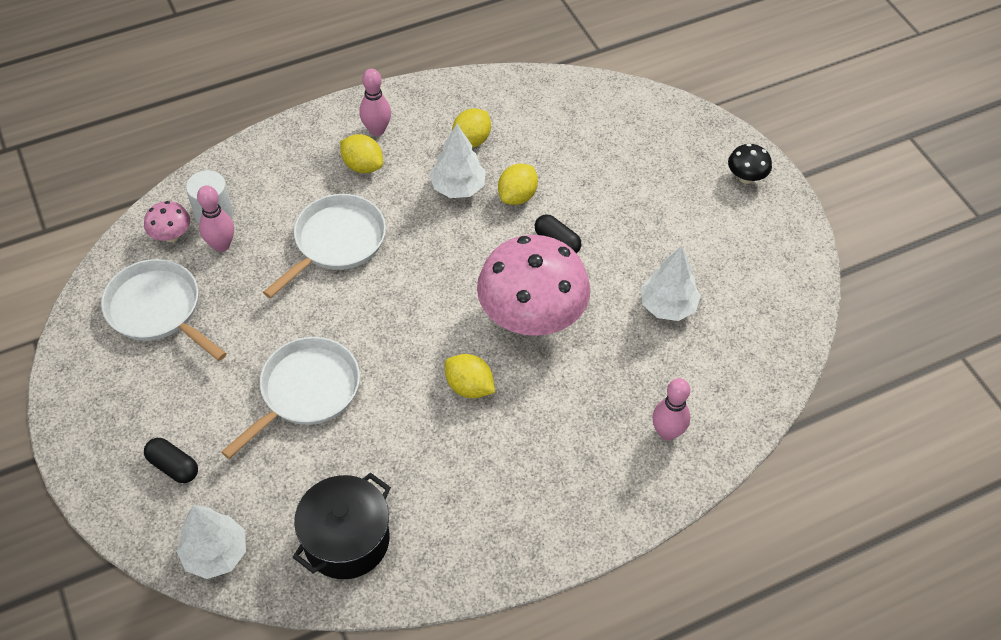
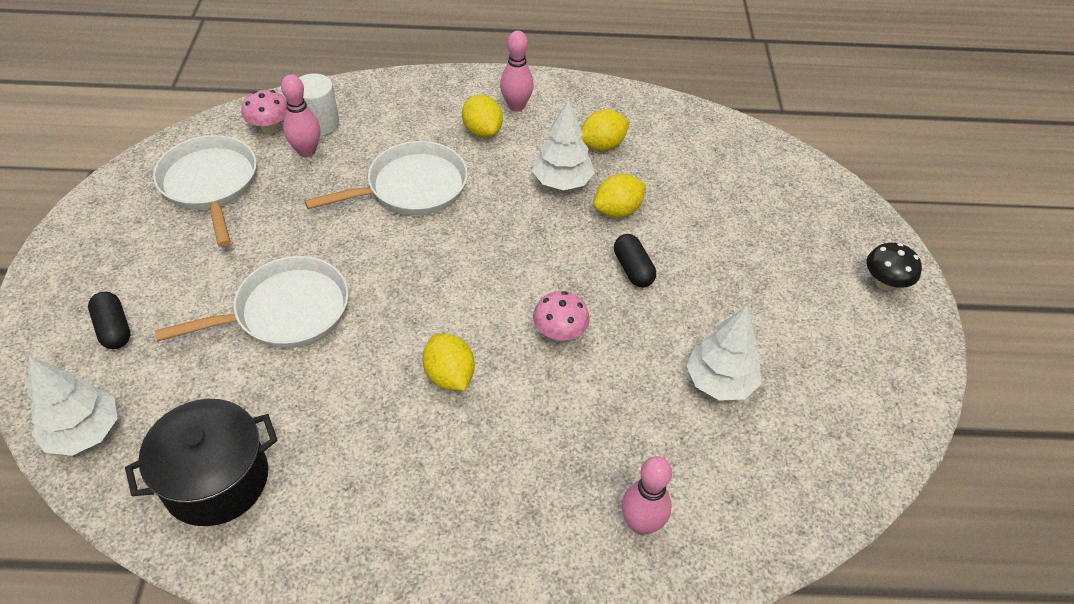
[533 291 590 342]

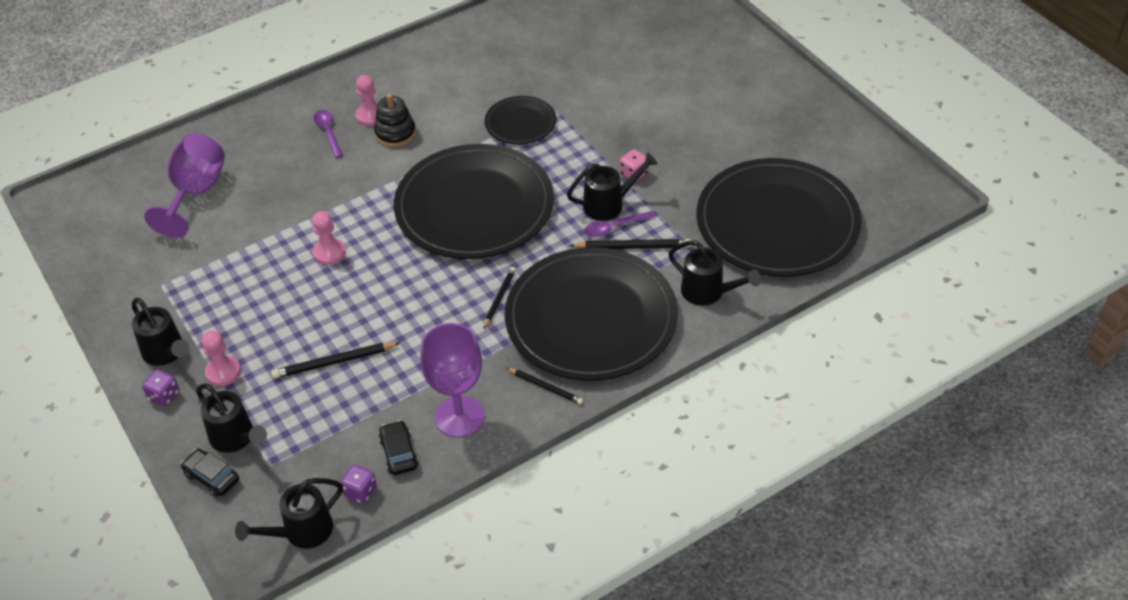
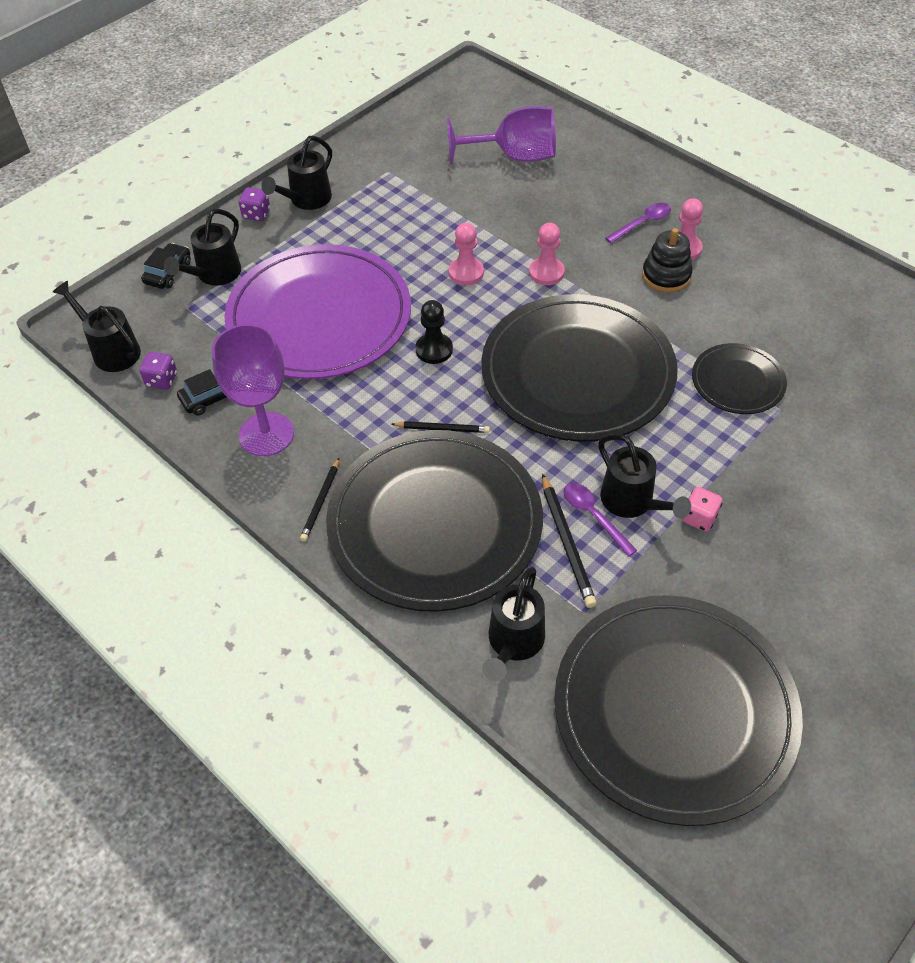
[415 300 453 364]
[529 223 565 285]
[224 244 411 379]

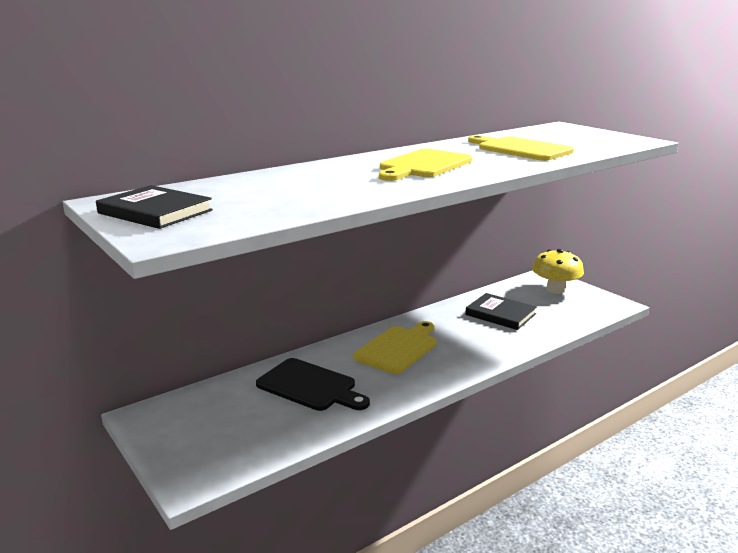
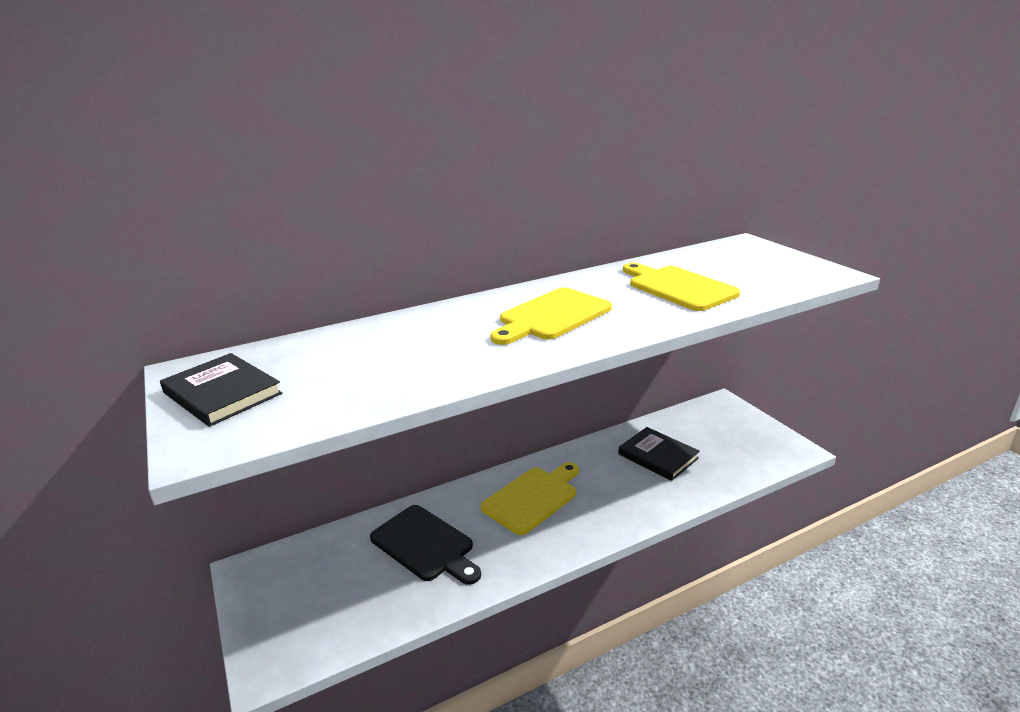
[532 249 584 294] (first image)

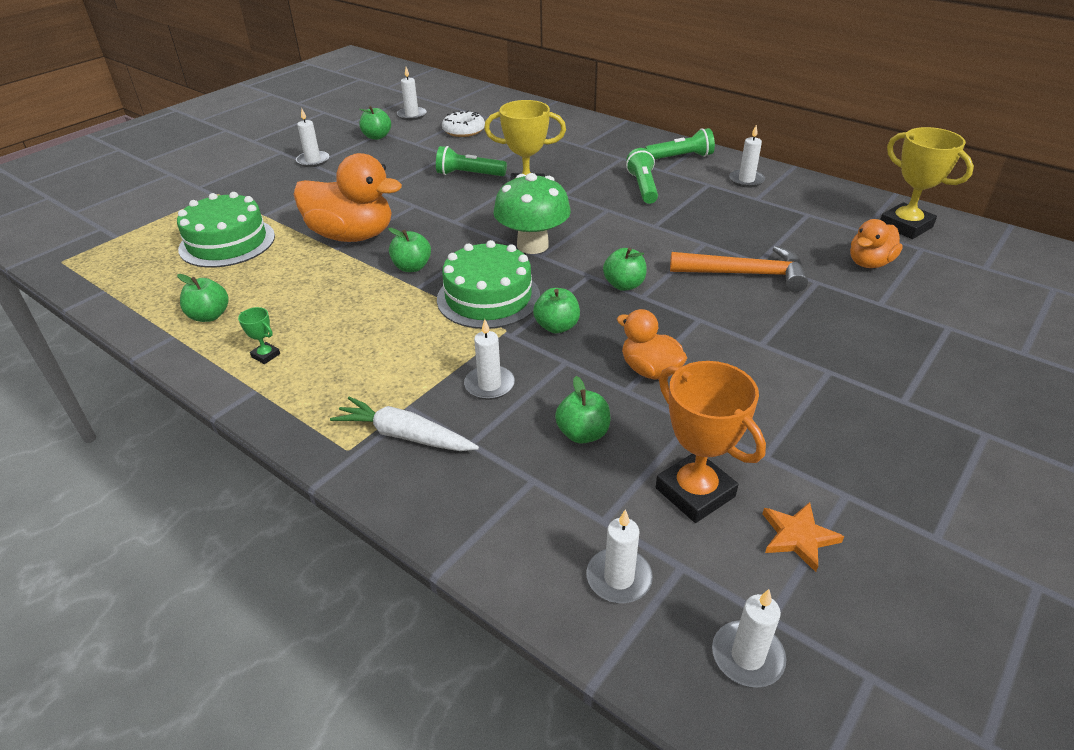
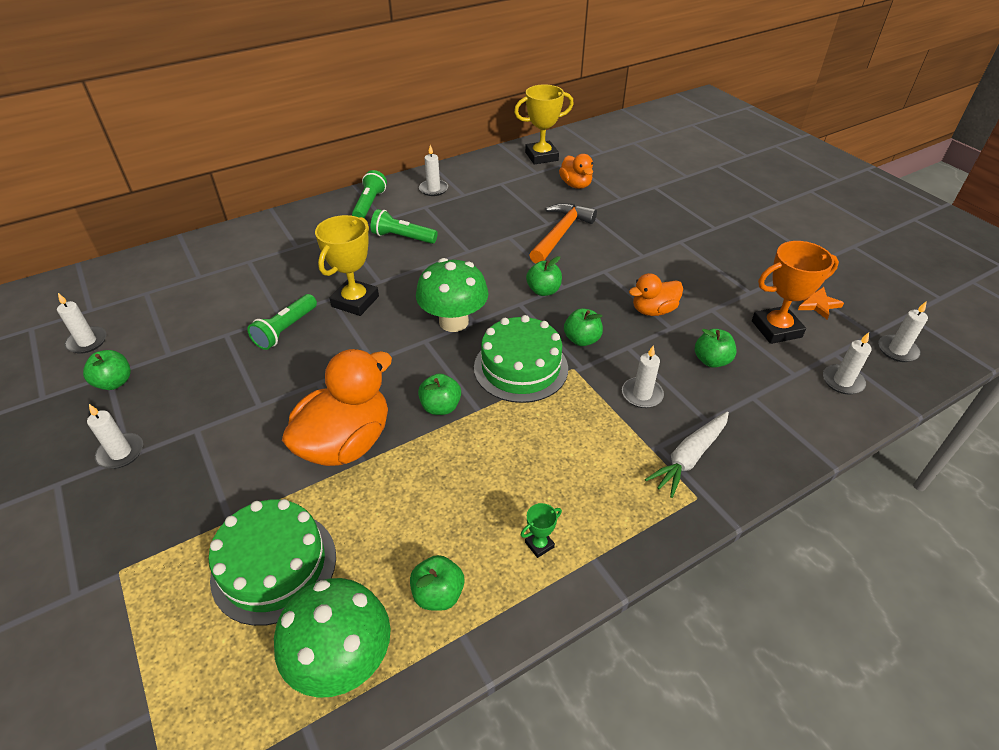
[442 110 485 137] (first image)
[274 578 391 698]

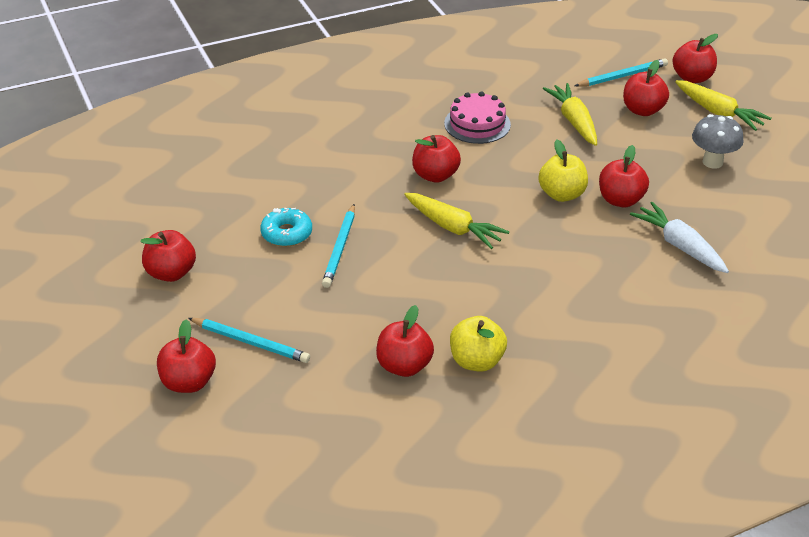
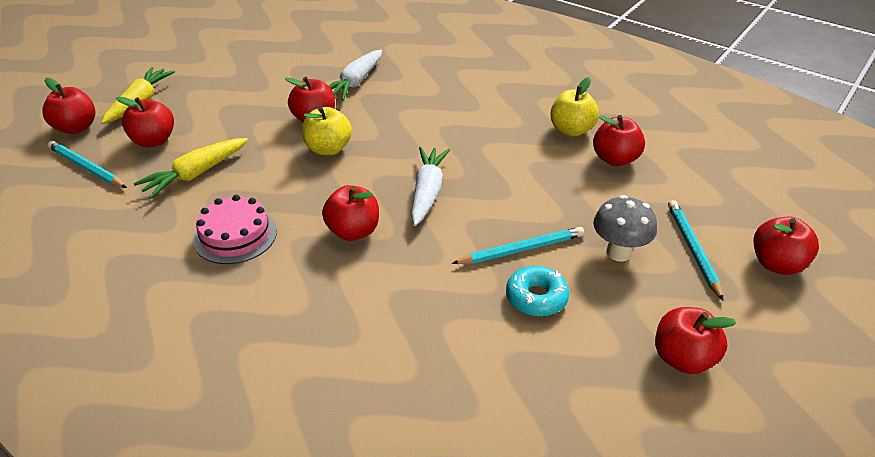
[593 195 657 262]
[411 147 450 226]

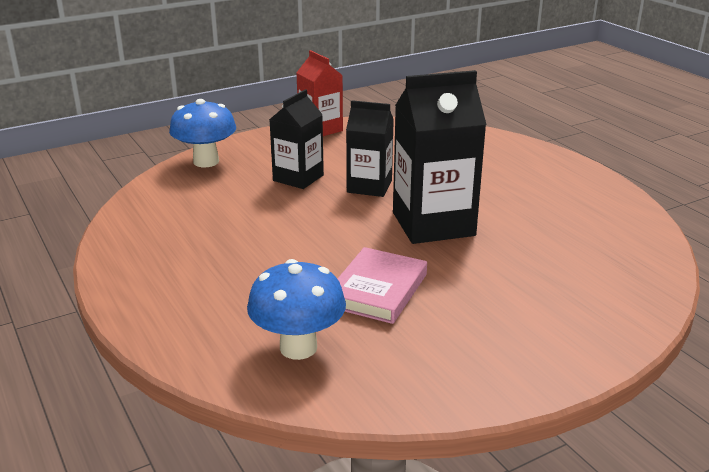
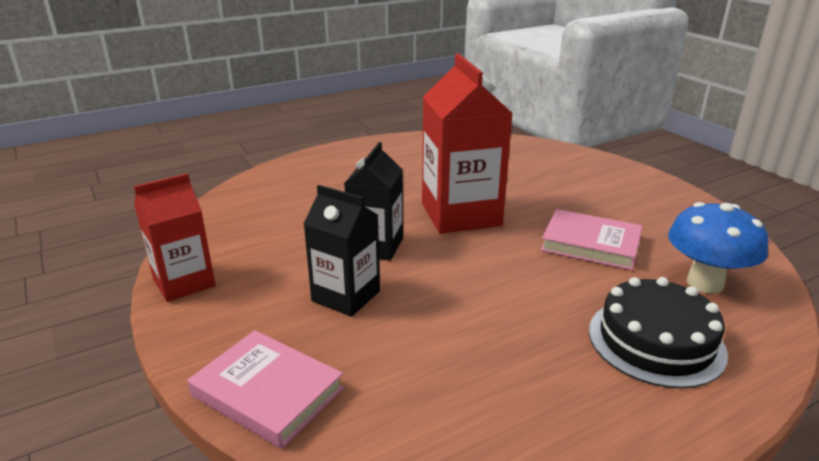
[589 277 728 388]
[188 330 344 449]
[422 54 513 234]

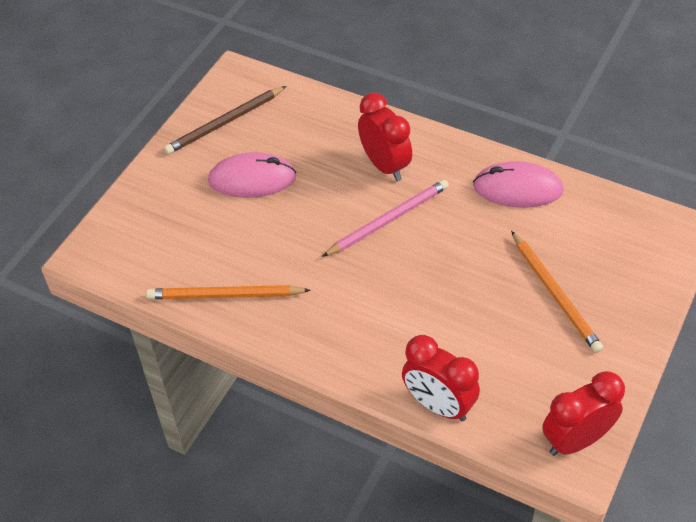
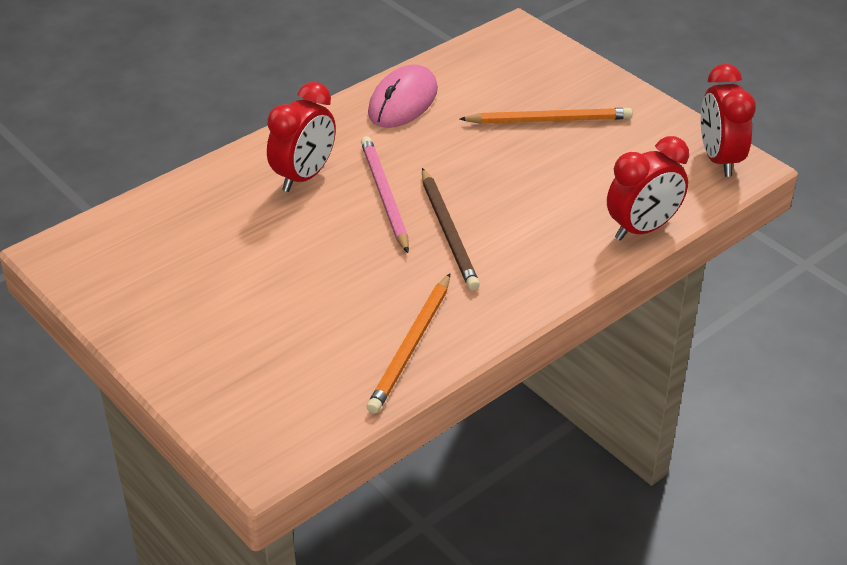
[208 152 297 198] (first image)
[422 168 480 290]
[267 82 336 192]

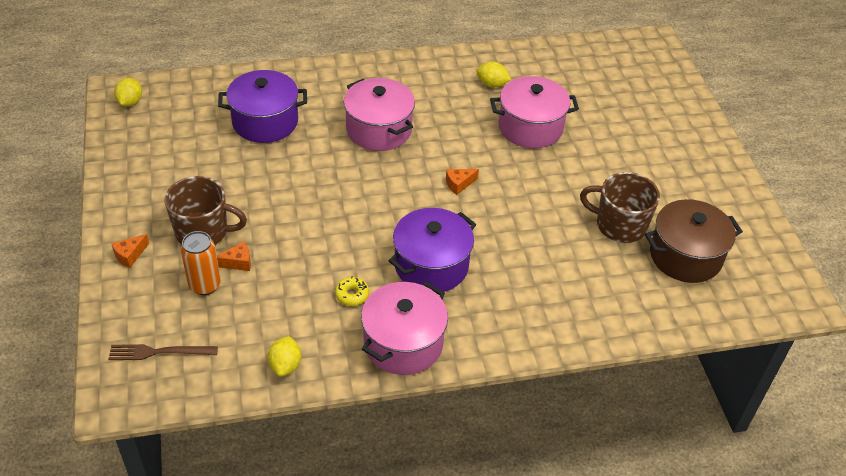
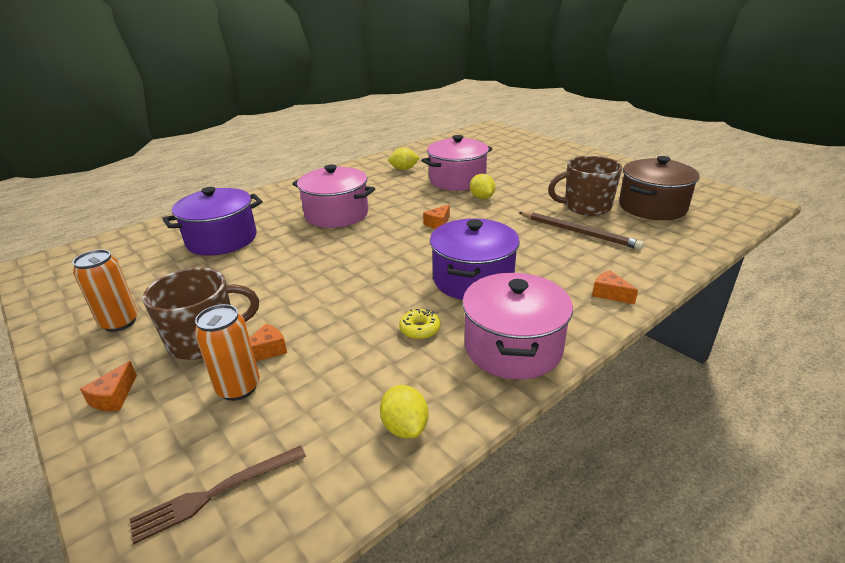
[73 249 138 332]
[518 212 644 250]
[592 270 638 304]
[470 174 495 199]

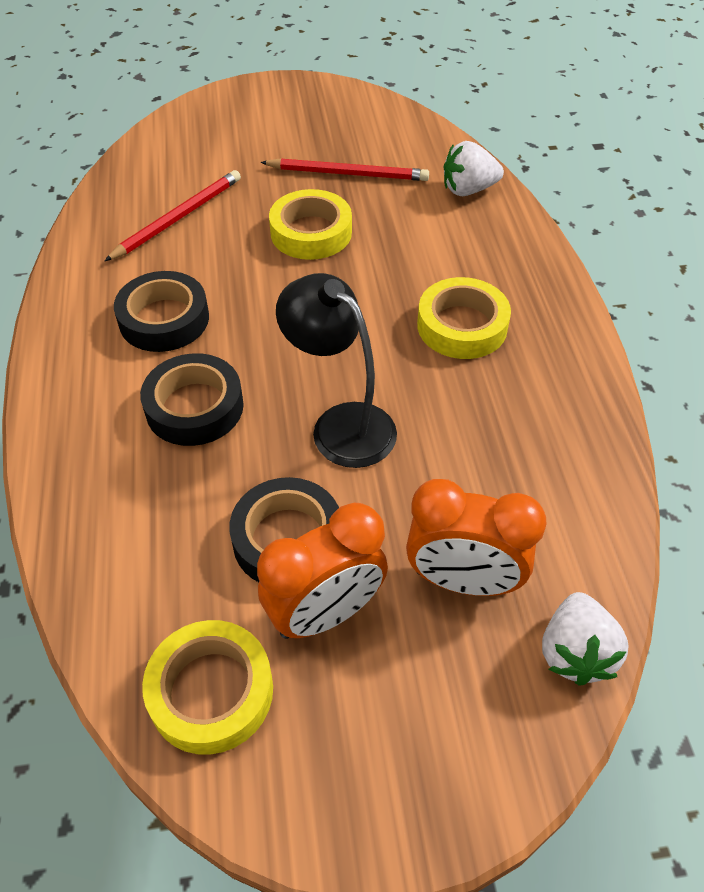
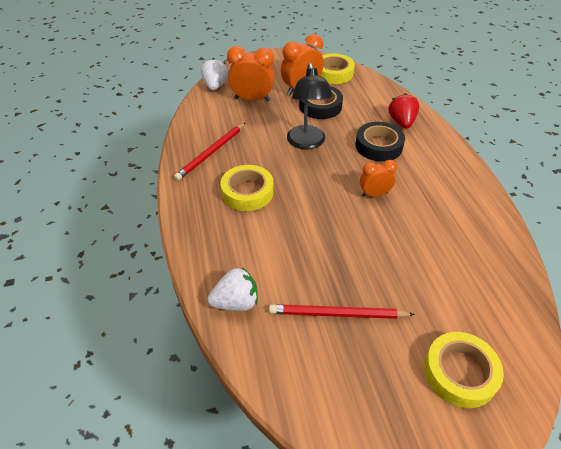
[114 271 209 352] (first image)
[360 160 397 197]
[388 93 419 129]
[174 123 245 181]
[424 332 504 408]
[287 63 333 149]

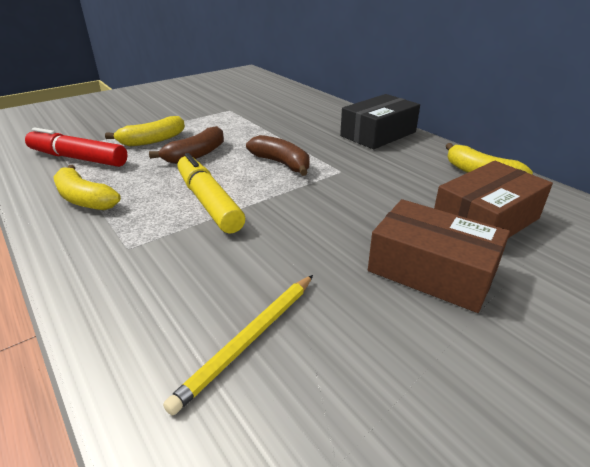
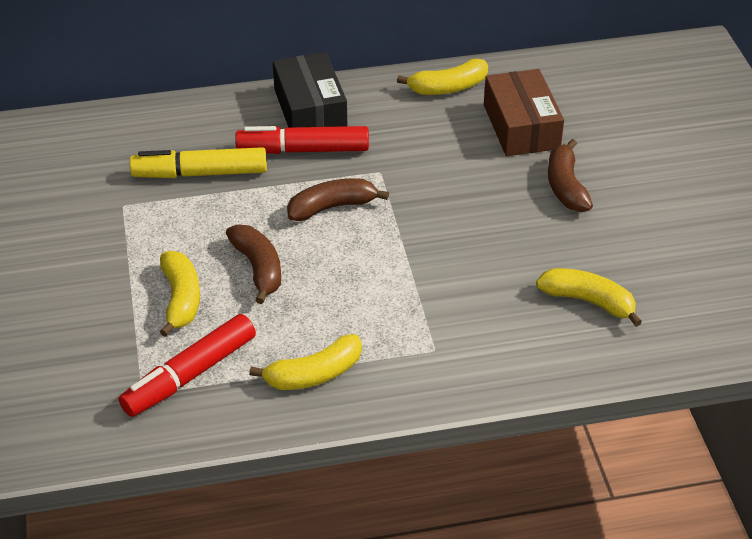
[235 126 369 154]
[130 147 267 178]
[536 268 642 327]
[548 139 593 212]

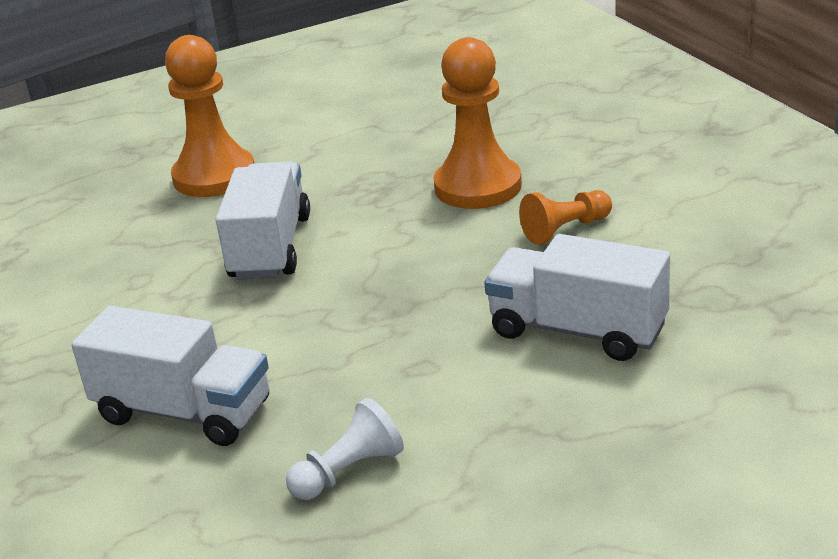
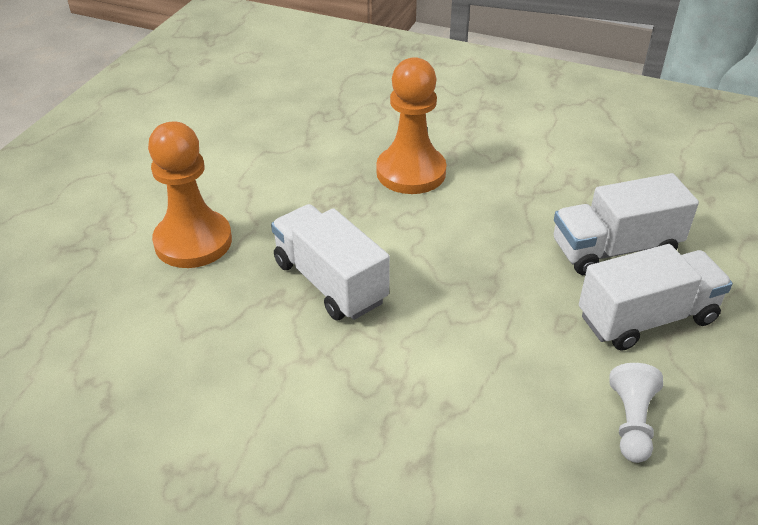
[519 190 612 245] (first image)
[579 244 733 351]

